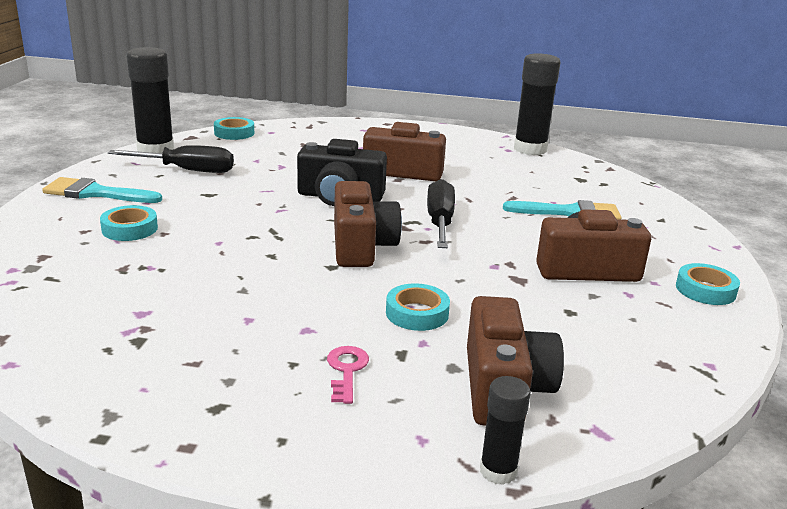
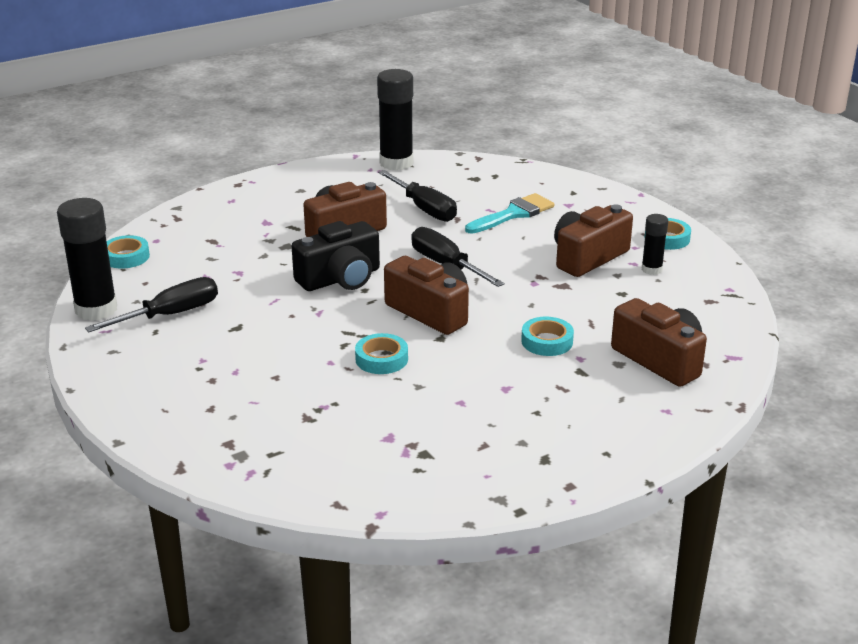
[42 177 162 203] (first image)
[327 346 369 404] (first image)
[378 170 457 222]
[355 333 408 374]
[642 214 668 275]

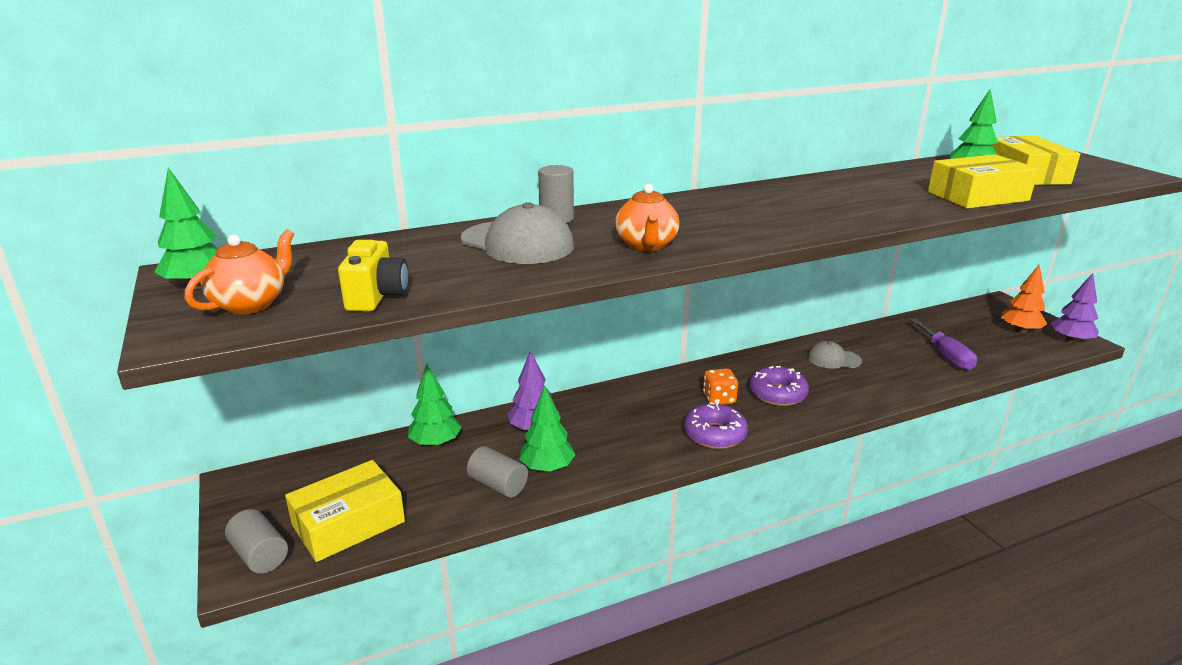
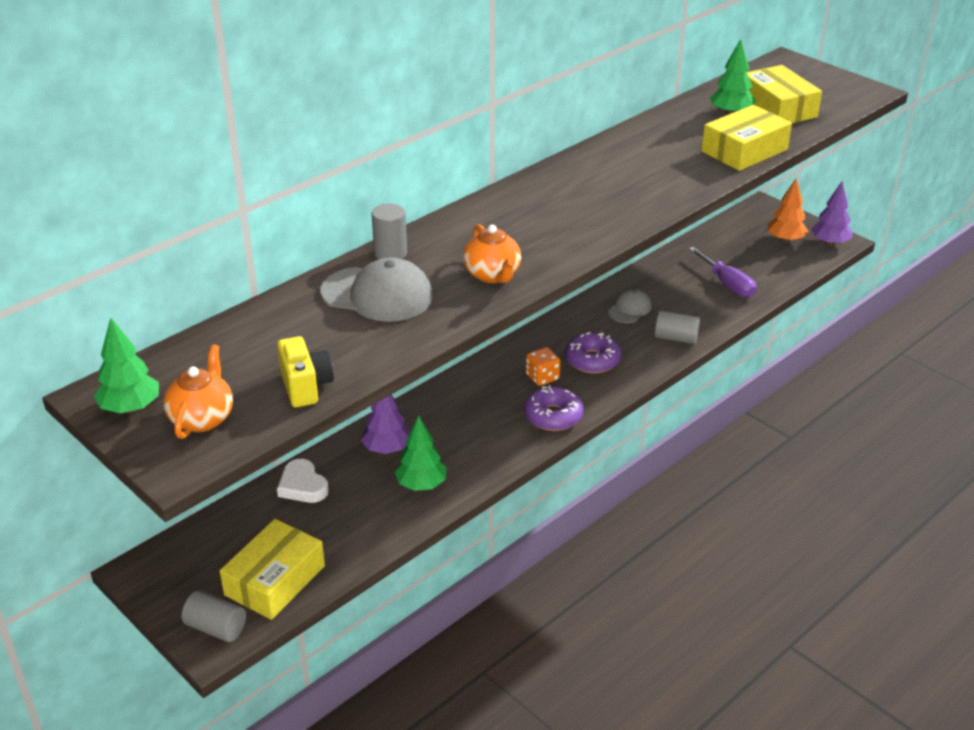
[655 311 700 344]
[277 459 329 503]
[608 288 652 323]

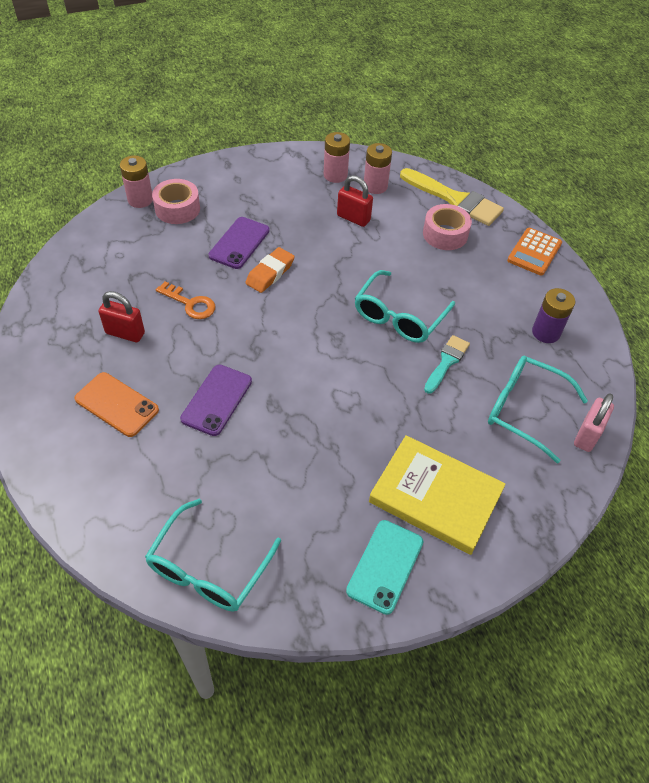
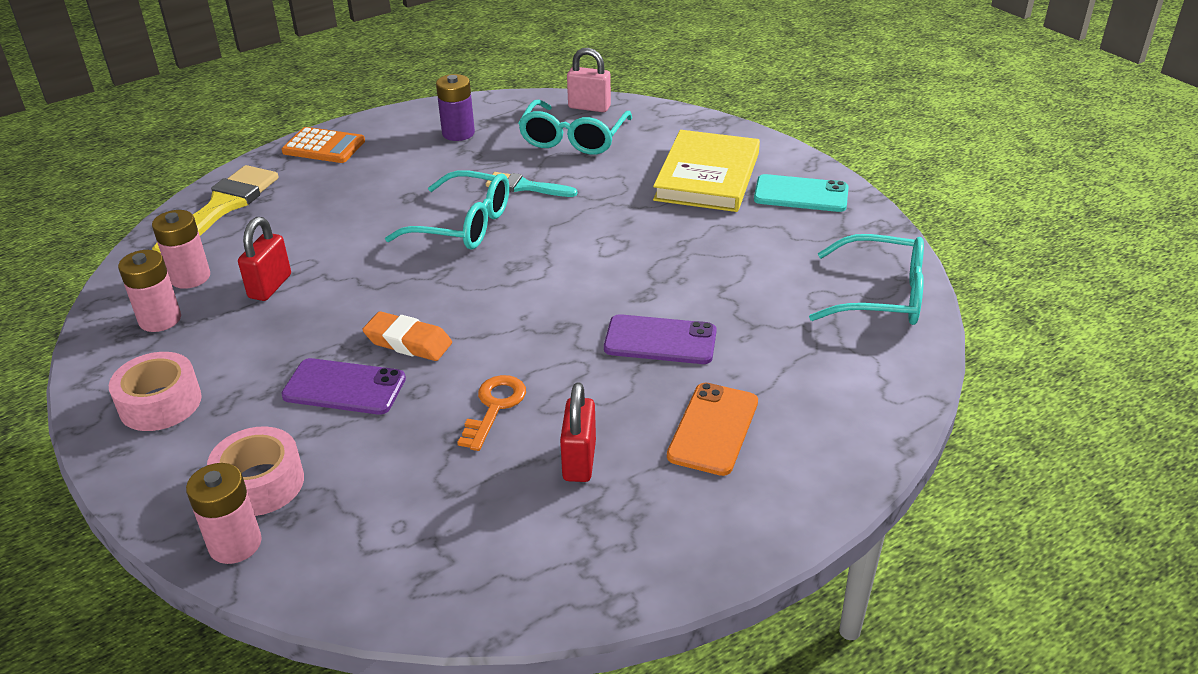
[109 352 202 431]

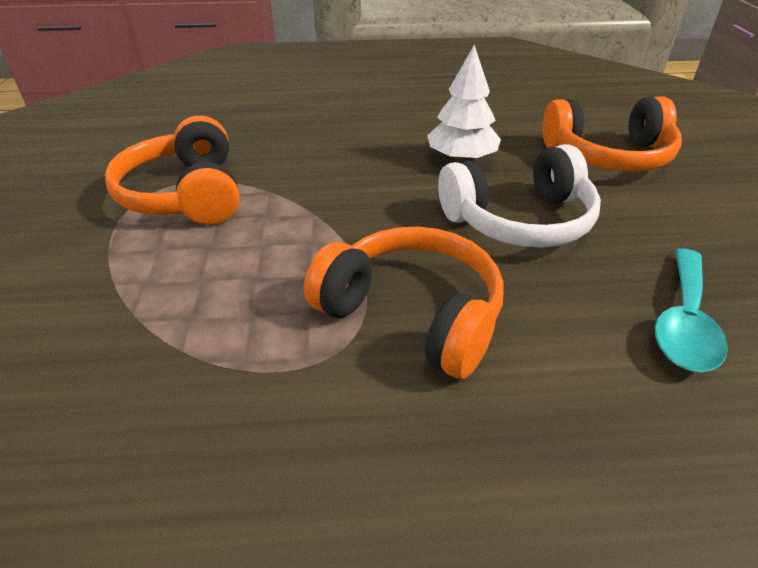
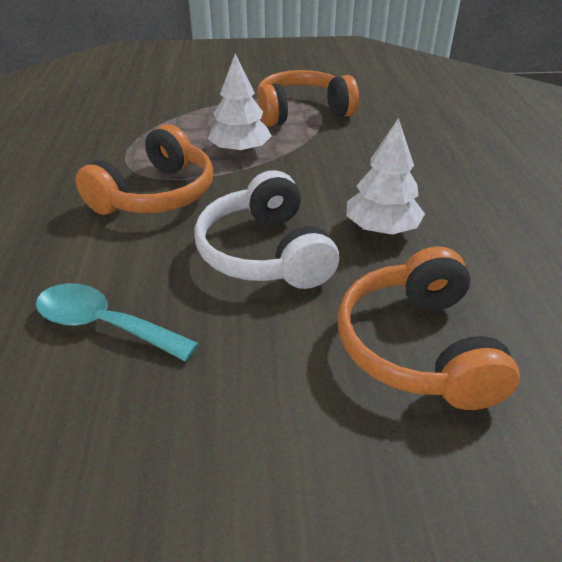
[208 53 272 154]

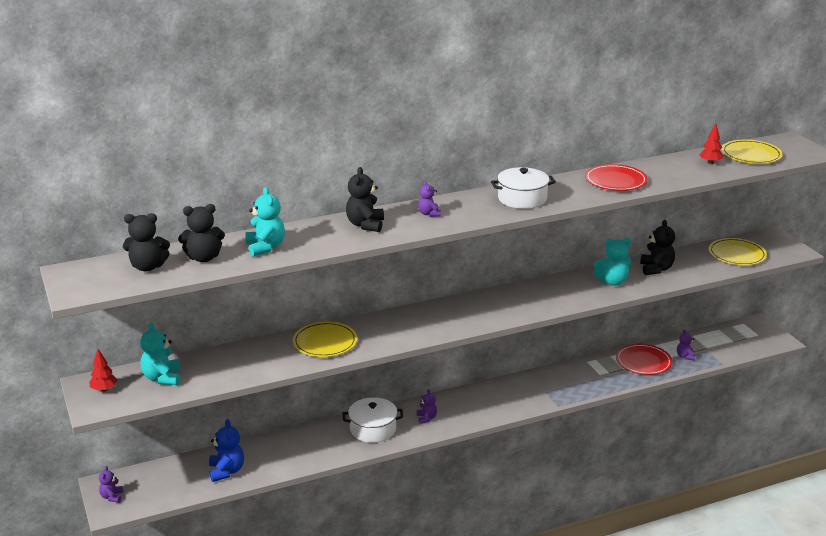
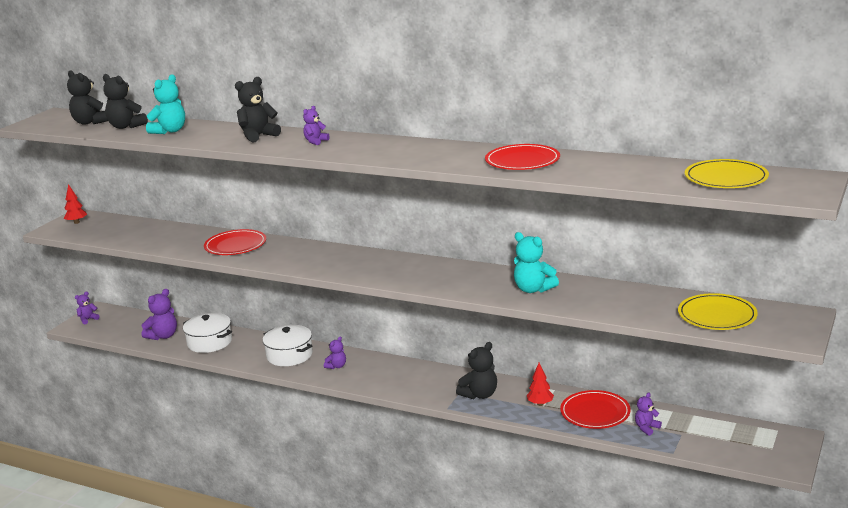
[140 322 181 385] (first image)
[183 313 232 353]
[456 342 497 399]
[527 363 554 406]
[142 289 177 340]
[204 229 266 255]

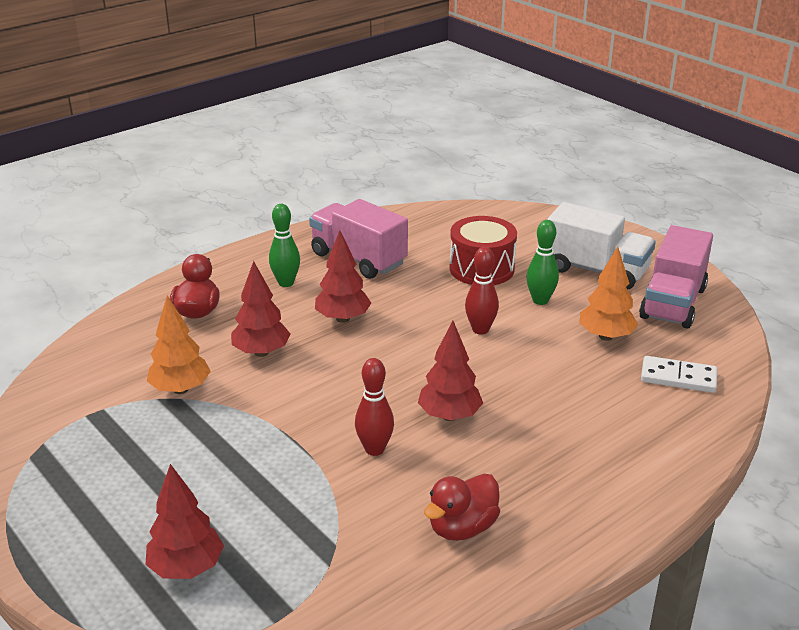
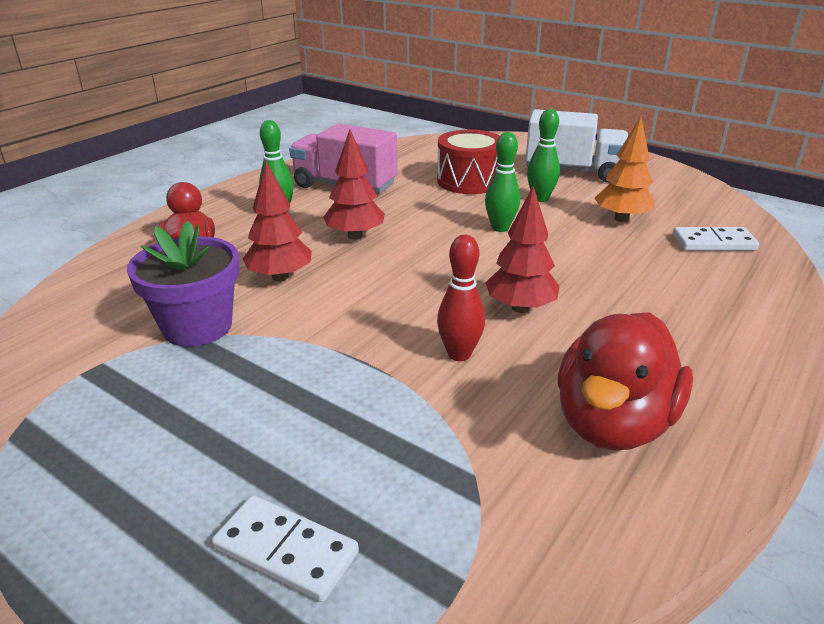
[639 225 713 329] (first image)
[212 495 359 602]
[127 220 240 347]
[485 132 520 232]
[557 312 693 450]

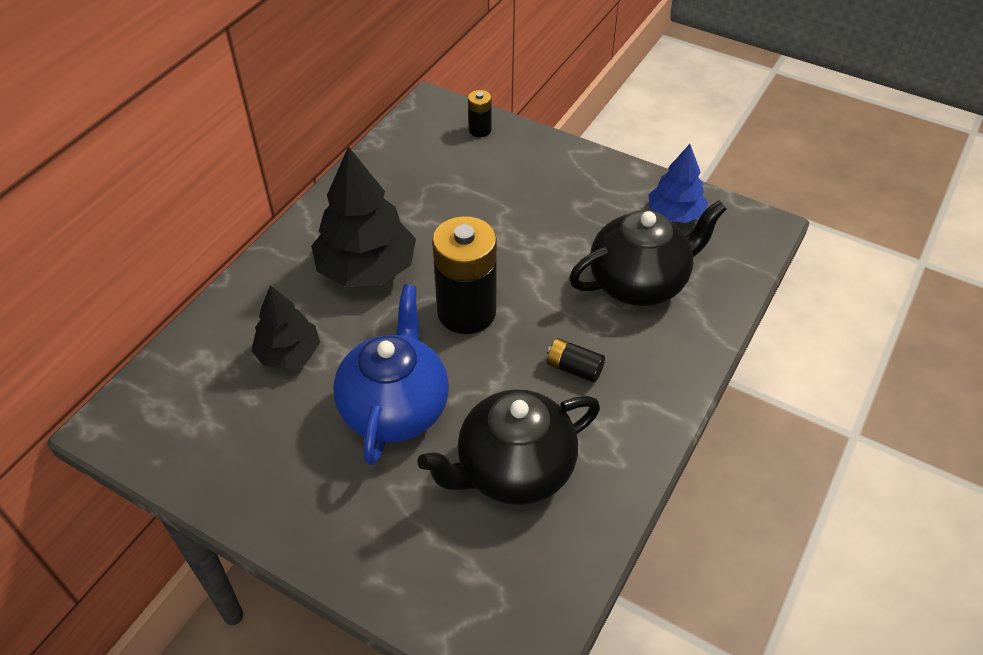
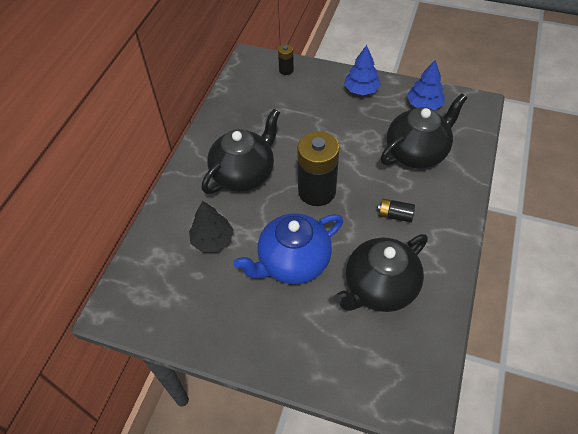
[344 45 381 95]
[202 109 280 194]
[234 213 343 284]

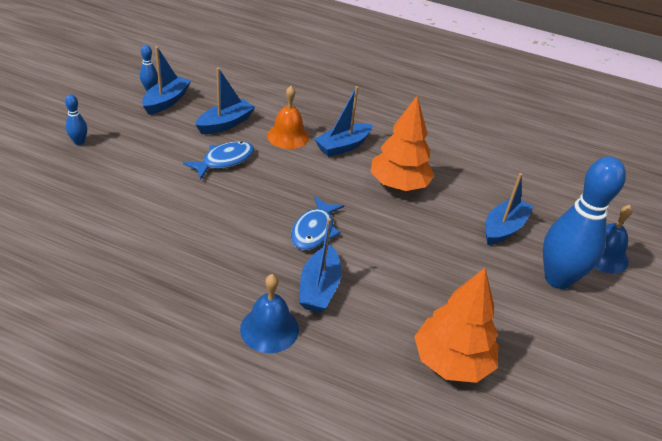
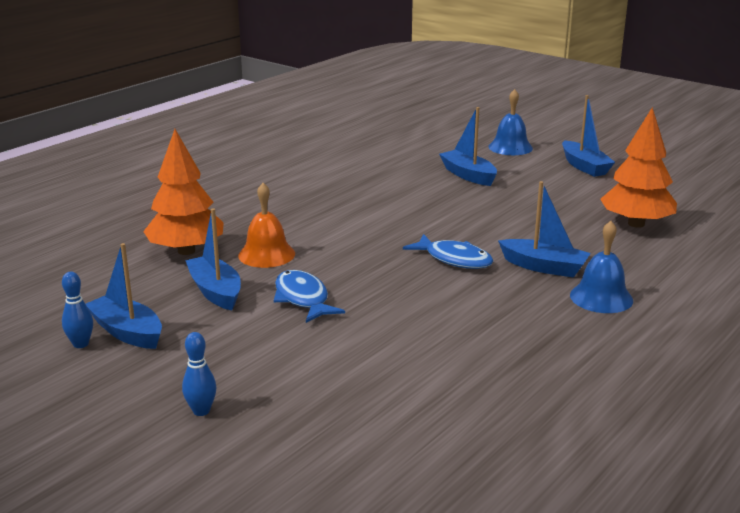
[543 157 626 289] (first image)
[562 95 615 177]
[143 129 224 255]

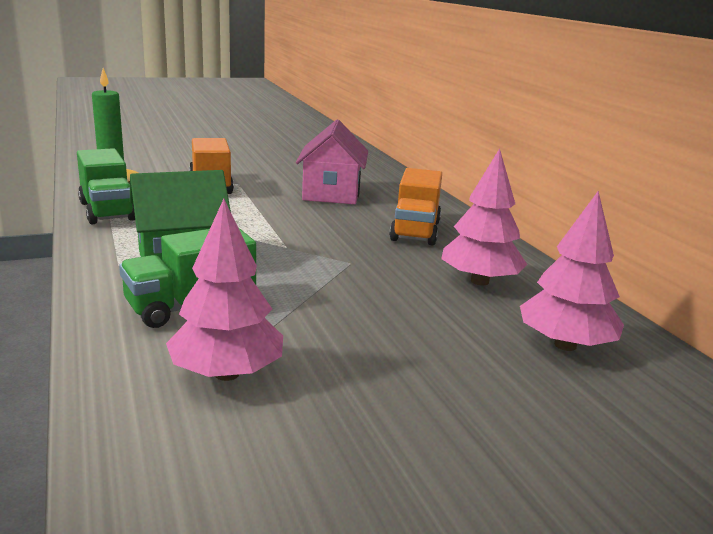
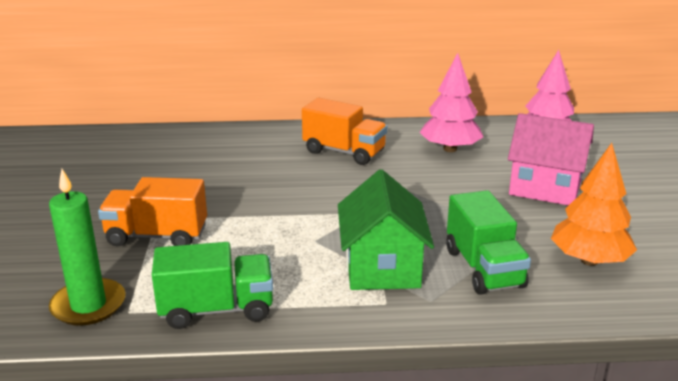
[508 113 594 206]
[551 143 637 266]

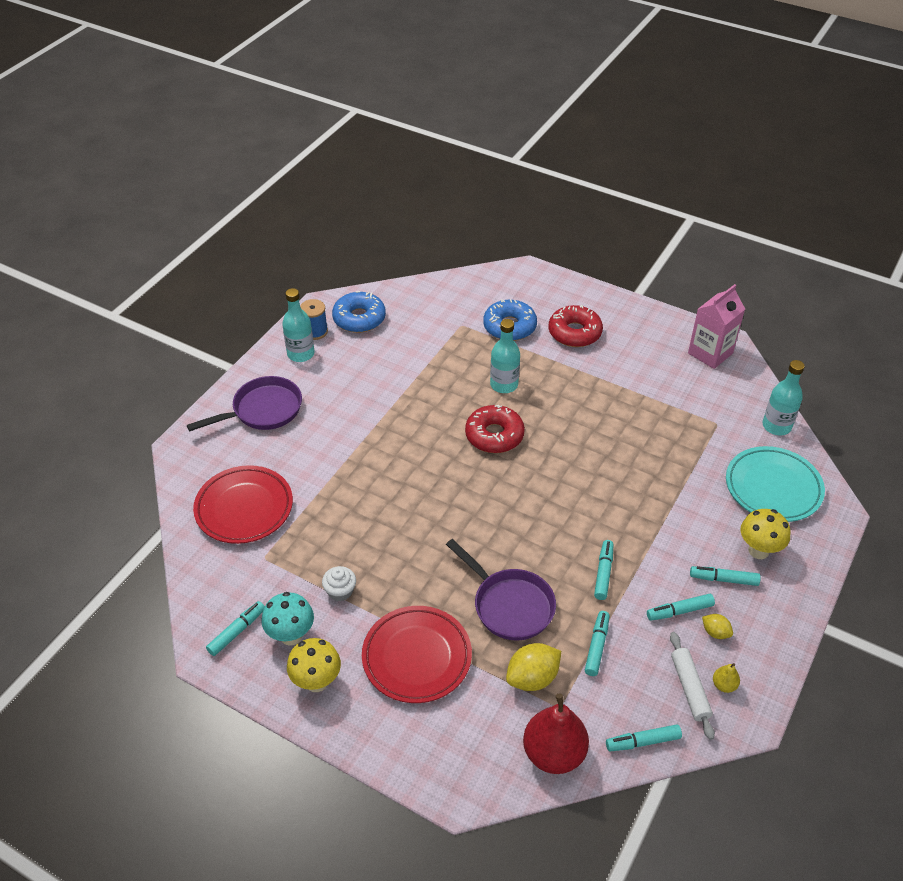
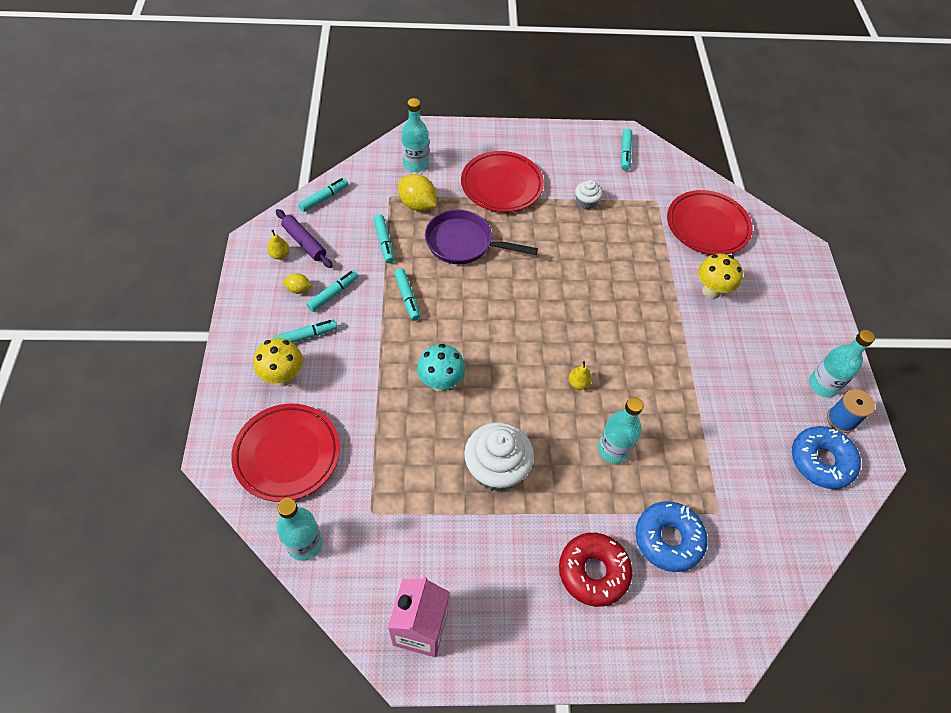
[187 376 302 431] (first image)
[523 693 589 774] (first image)
[401 98 429 172]
[464 422 534 491]
[417 344 465 392]
[698 254 743 299]
[569 361 592 390]
[276 209 333 268]
[231 404 340 502]
[398 174 437 211]

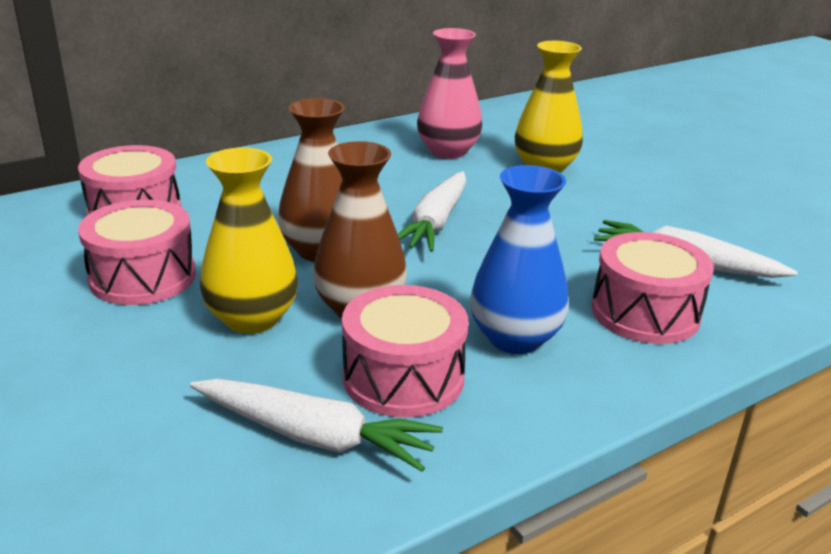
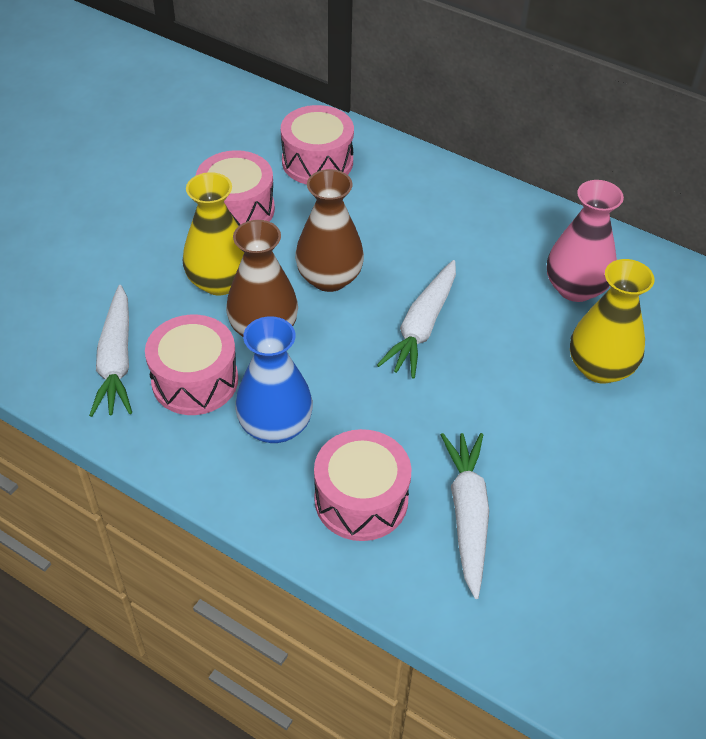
[377 260 456 379]

